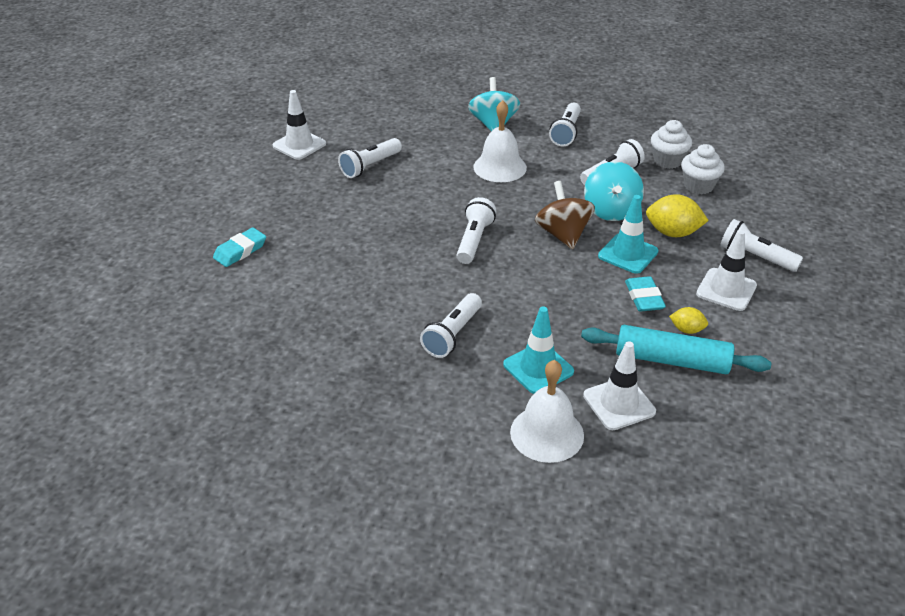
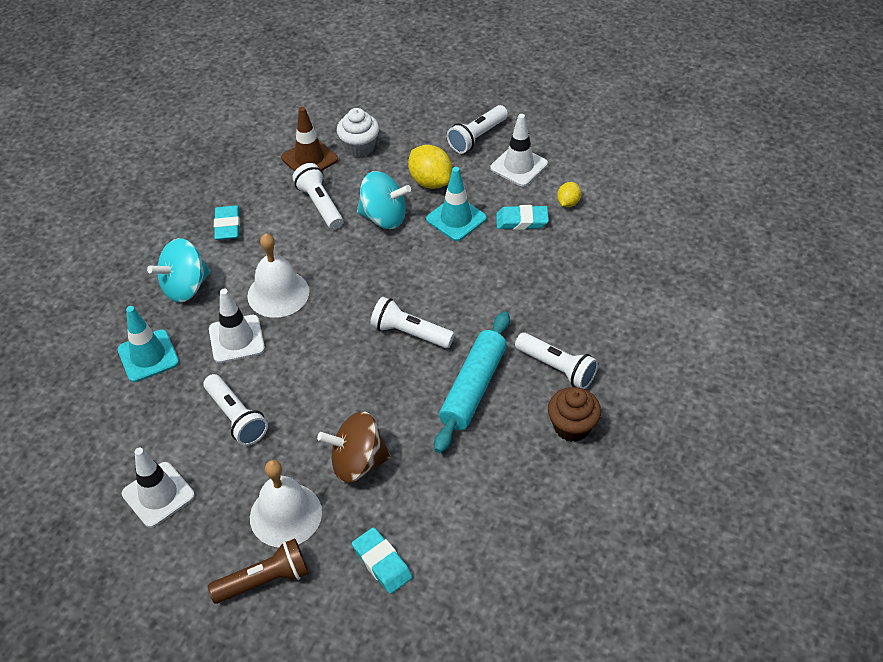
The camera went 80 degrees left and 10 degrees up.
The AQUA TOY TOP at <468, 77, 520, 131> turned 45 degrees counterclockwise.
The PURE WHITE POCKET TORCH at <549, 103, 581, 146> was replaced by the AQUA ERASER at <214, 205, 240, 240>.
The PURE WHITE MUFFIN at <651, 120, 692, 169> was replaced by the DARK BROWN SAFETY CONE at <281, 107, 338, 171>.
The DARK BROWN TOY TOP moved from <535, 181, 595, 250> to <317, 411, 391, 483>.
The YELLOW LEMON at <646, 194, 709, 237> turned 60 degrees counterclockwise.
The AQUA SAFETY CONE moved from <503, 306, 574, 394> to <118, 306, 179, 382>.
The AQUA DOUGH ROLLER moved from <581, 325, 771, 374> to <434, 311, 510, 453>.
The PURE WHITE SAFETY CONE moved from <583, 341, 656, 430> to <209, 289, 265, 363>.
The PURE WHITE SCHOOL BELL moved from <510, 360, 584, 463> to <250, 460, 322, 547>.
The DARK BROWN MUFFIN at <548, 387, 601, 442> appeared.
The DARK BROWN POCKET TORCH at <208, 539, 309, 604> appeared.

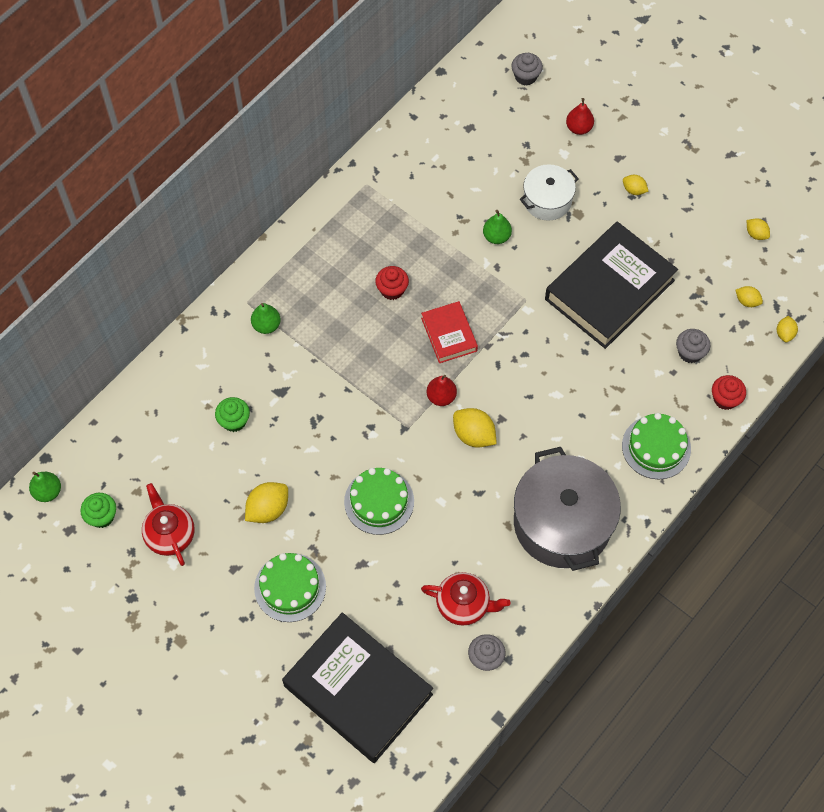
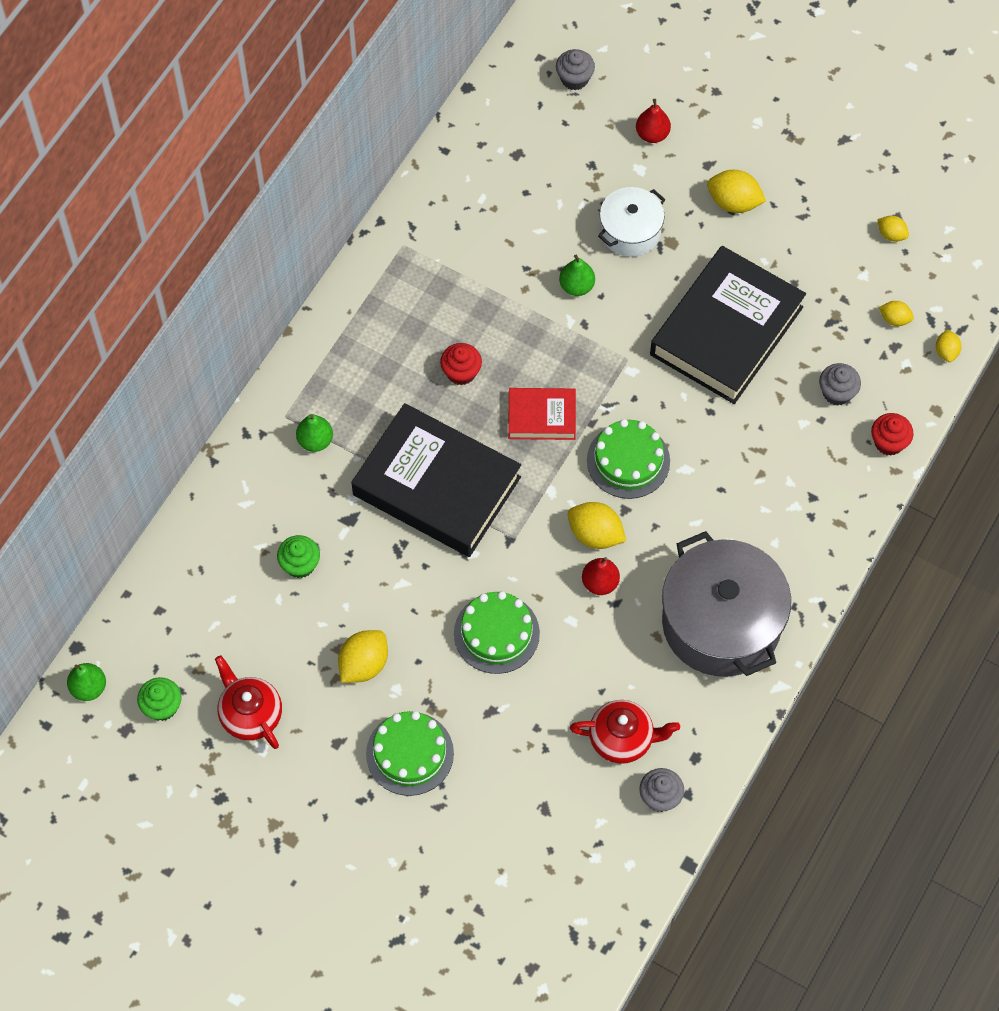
The camera went 10 degrees left and 0 degrees up.
The YELLOW LEMON at <623, 175, 649, 195> changed to 1.72 times the size.
The SCARLET BOOK at <421, 301, 478, 363> turned 60 degrees counterclockwise.
The SCARLET PEAR moved from <427, 375, 457, 406> to <582, 557, 620, 595>.
The LEAF-GREEN CAKE moved from <622, 413, 691, 479> to <587, 419, 670, 499>.
The BLACK BOOK moved from <282, 613, 433, 763> to <351, 403, 521, 557>.

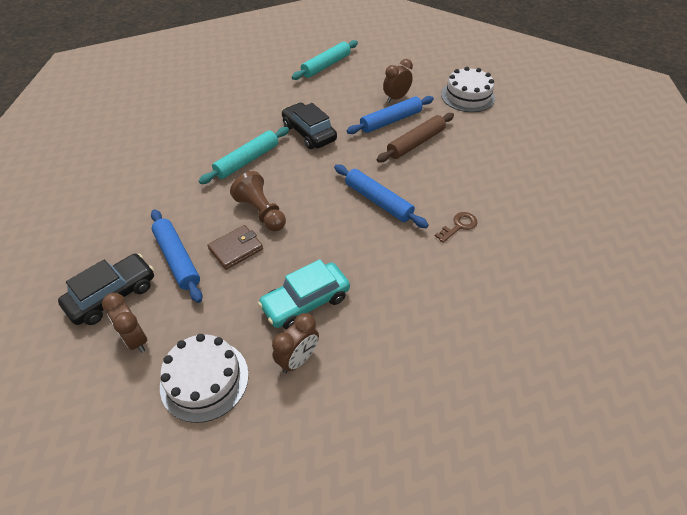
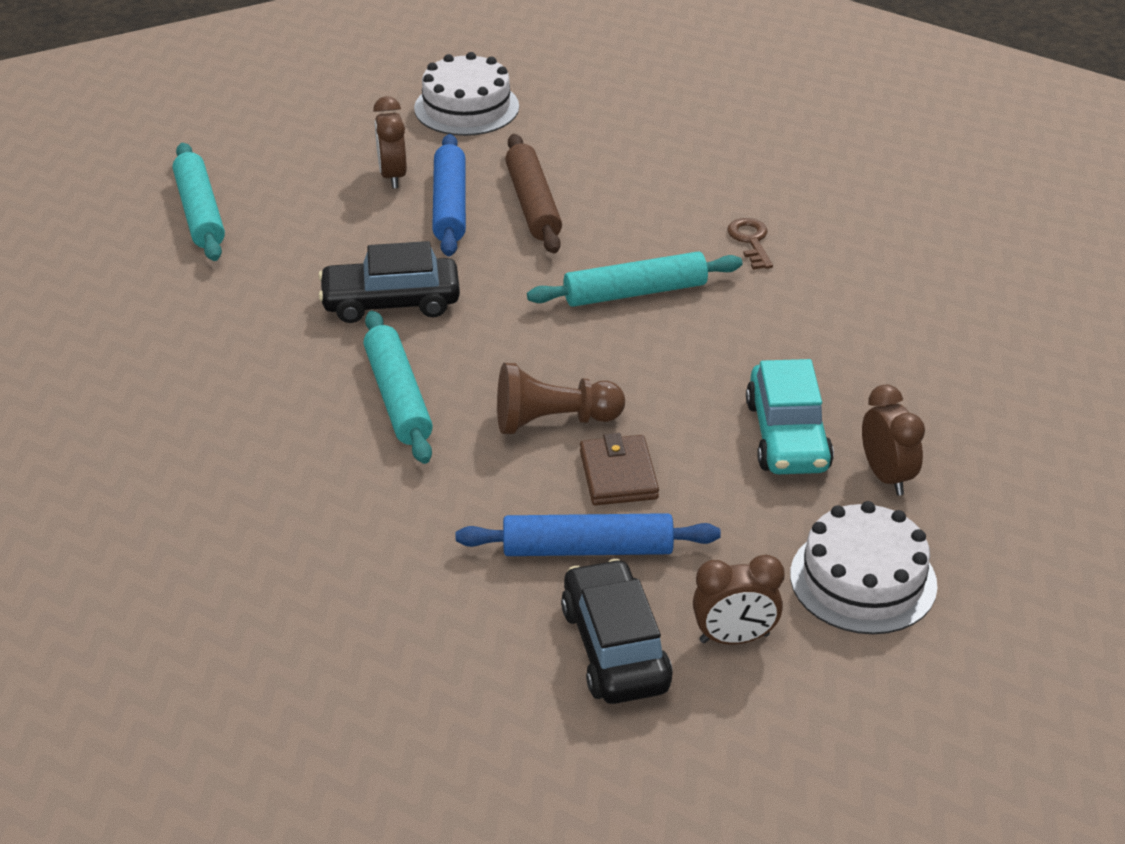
The camera went 60 degrees left and 10 degrees down.
The COBALT DOUGH ROLLER at <334, 164, 429, 228> became the AQUA DOUGH ROLLER at <527, 251, 743, 307>.

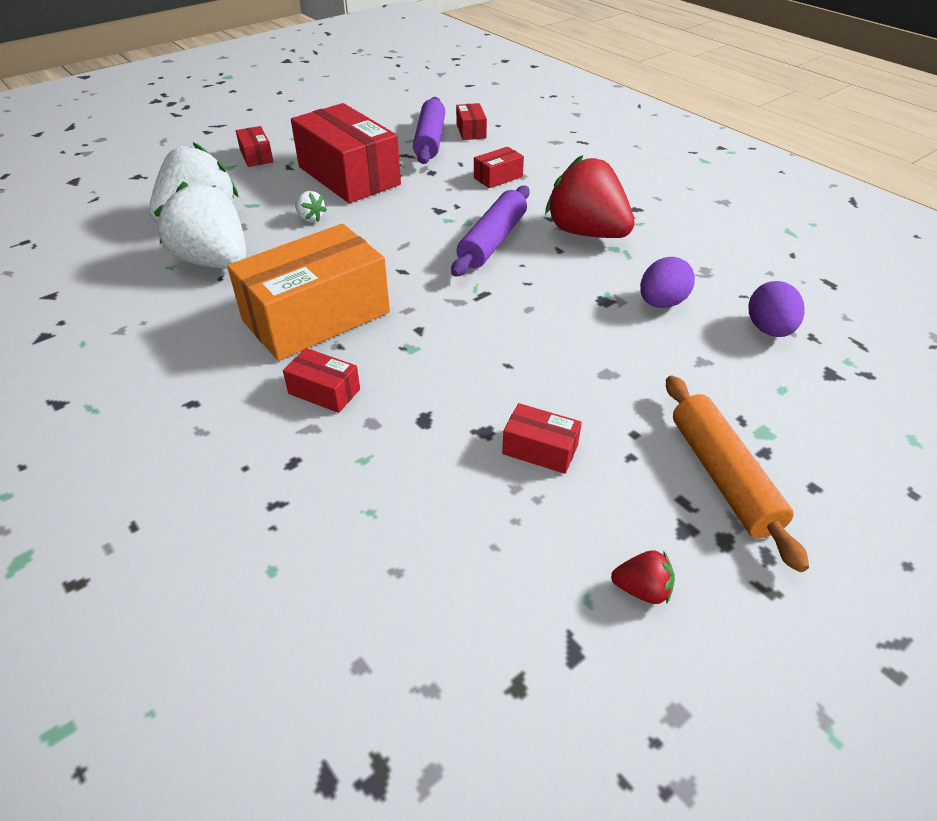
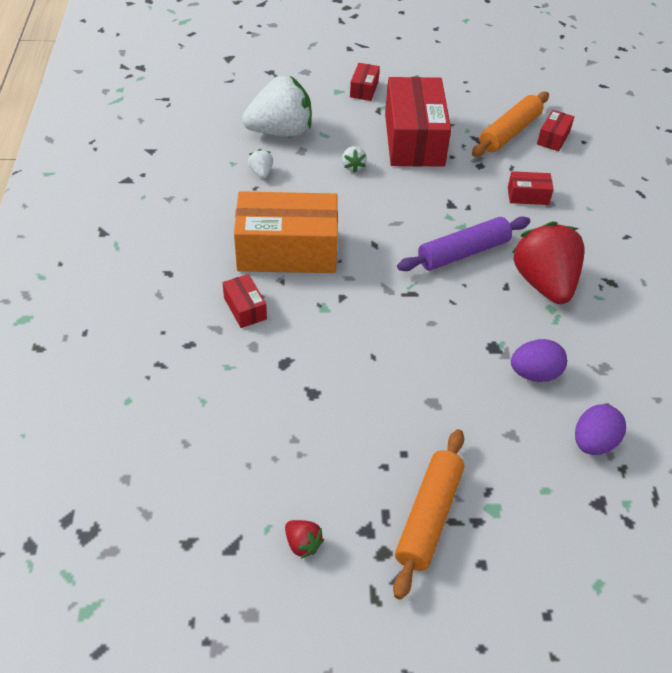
The camera went 35 degrees right and 5 degrees up.
The PURPLE DOUGH ROLLER at <413, 97, 445, 164> became the ORANGE DOUGH ROLLER at <472, 92, 549, 157>.
The PURE WHITE STRAWBERRY at <154, 182, 246, 269> changed to 0.41 times the size.
The SCARLET BOX at <502, 403, 582, 474> disappeared.

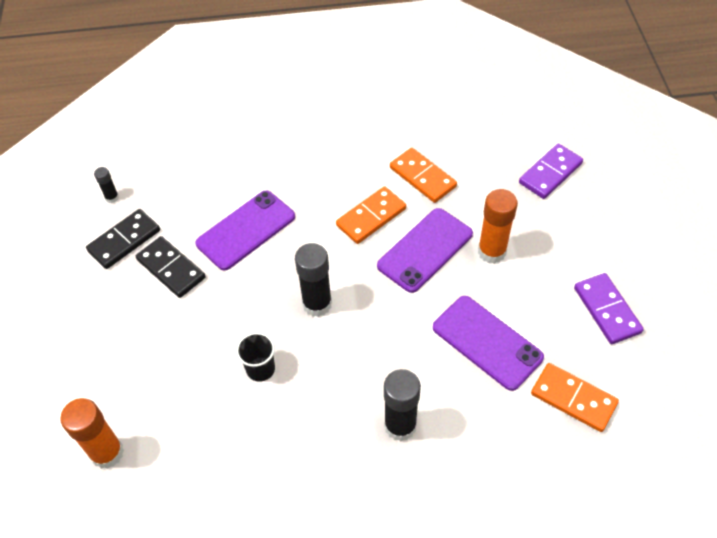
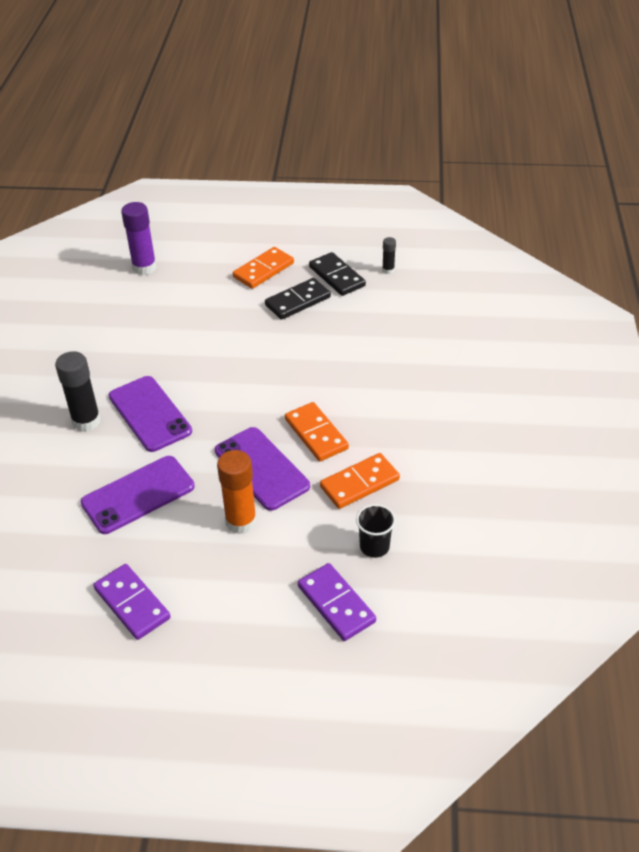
The camera went 100 degrees right and 10 degrees down.
The PURPLE PHONE moved from <195, 191, 295, 271> to <109, 376, 192, 452>.
The BLACK STICK OF GLUE at <295, 243, 332, 317> disappeared.
The PURPLE DOMINO TILE at <574, 273, 644, 344> turned 60 degrees clockwise.
The BLACK BEAKER moved from <236, 332, 275, 382> to <356, 504, 396, 558>.
The ORANGE DOMINO TILE moved from <531, 363, 619, 432> to <233, 247, 294, 289>.
The ORANGE STICK OF GLUE at <60, 398, 124, 469> became the PURPLE STICK OF GLUE at <121, 202, 157, 275>.

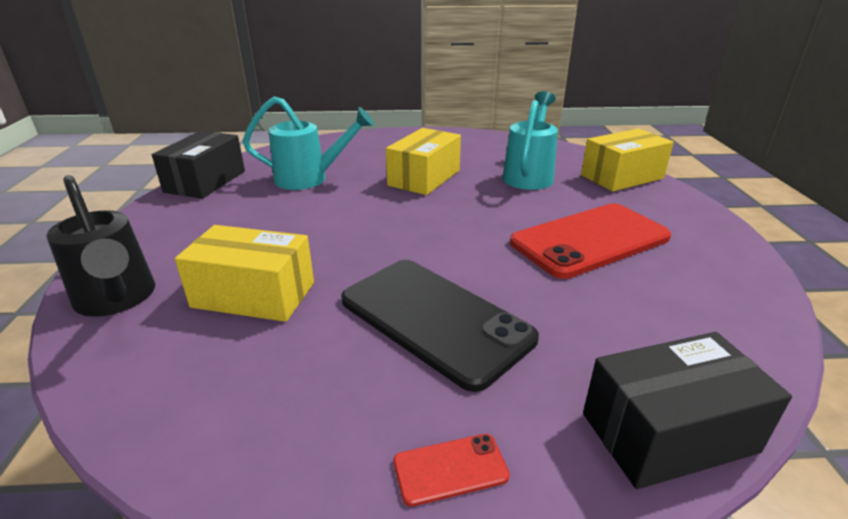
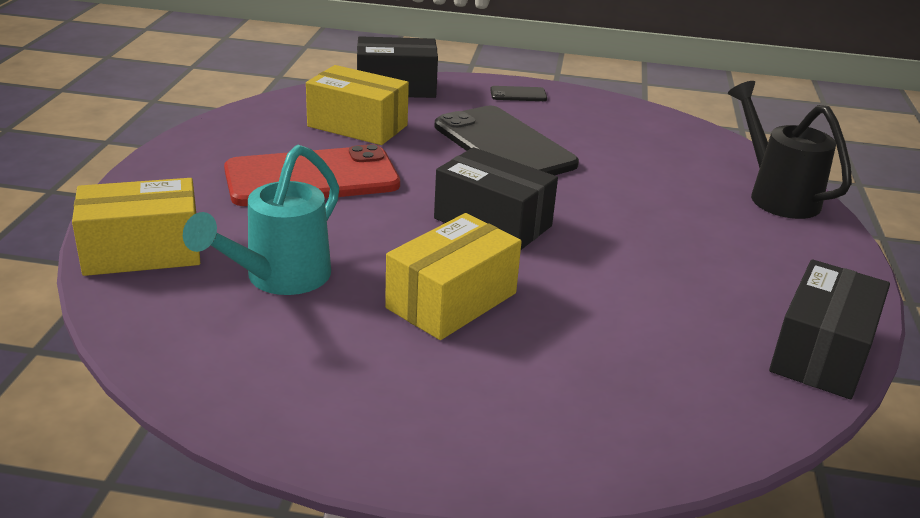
The camera went 170 degrees left and 0 degrees up.
The AQUA WATERING CAN at <243, 96, 374, 190> disappeared.
The YELLOW BOX moved from <175, 225, 314, 322> to <306, 65, 409, 145>.
The SCARLET PHONE at <393, 434, 510, 507> became the BLACK PHONE at <490, 86, 547, 101>.
The BLACK BOX at <434, 147, 558, 250> appeared.

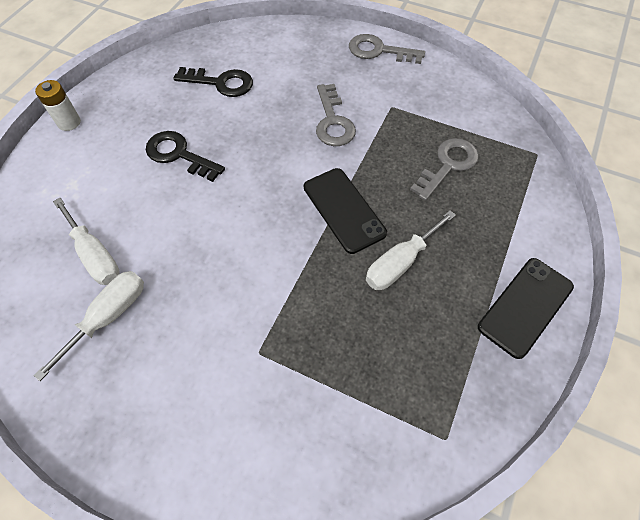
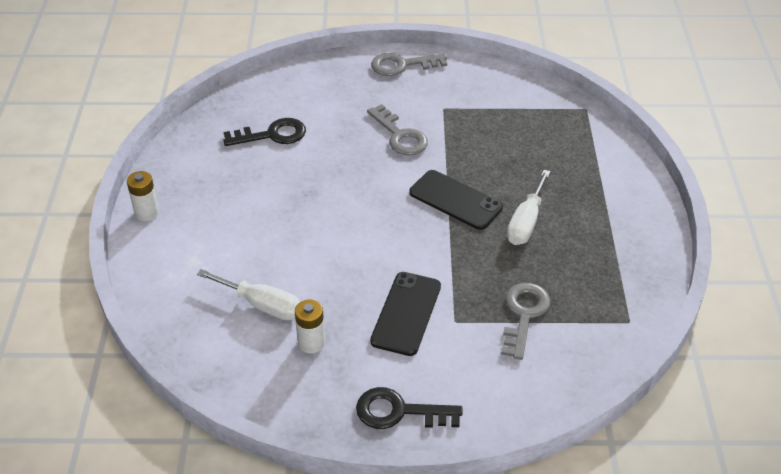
The camera went 25 degrees left and 15 degrees down.
The BLACK LATCHKEY moved from <146, 131, 225, 182> to <356, 387, 462, 429>.
The ASH-GREY LATCHKEY moved from <410, 138, 479, 201> to <501, 283, 551, 360>.
The BLACK PHONE moved from <478, 258, 574, 359> to <370, 272, 441, 356>.
The PURE WHITE HAND SCREWDRIVER at <33, 271, 144, 381> was replaced by the PURE WHITE BATTERY at <295, 300, 325, 354>.

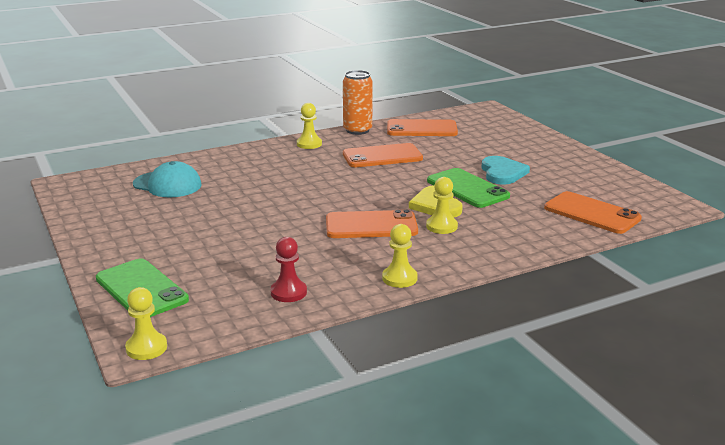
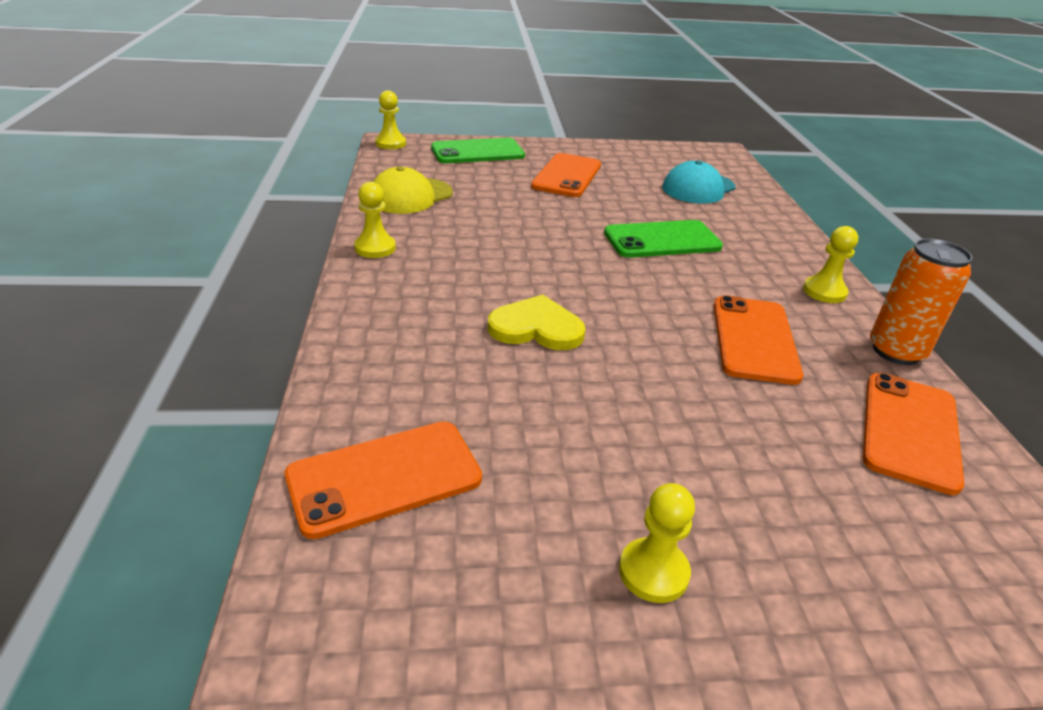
The camera went 110 degrees right and 10 degrees up.
The AQUA LOVE HEART at <481, 156, 530, 185> disappeared.
The LEAF-GREEN PHONE moved from <427, 168, 510, 208> to <604, 220, 723, 258>.
The YELLOW PAWN moved from <426, 177, 458, 234> to <619, 483, 695, 603>.
The ORANGE PHONE moved from <326, 209, 418, 238> to <531, 153, 601, 197>.
The SCARLET PAWN at <270, 237, 307, 302> was replaced by the YELLOW PEAKED CAP at <373, 166, 453, 214>.

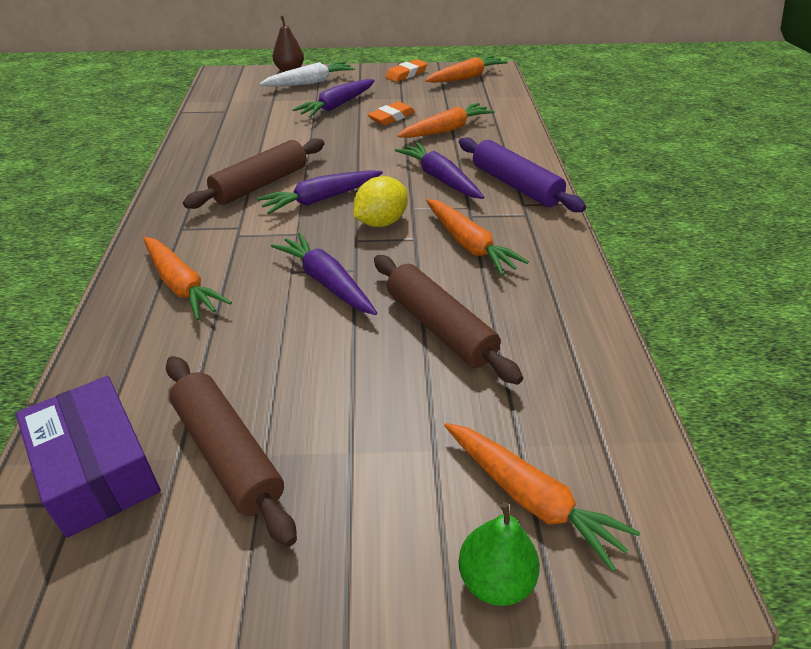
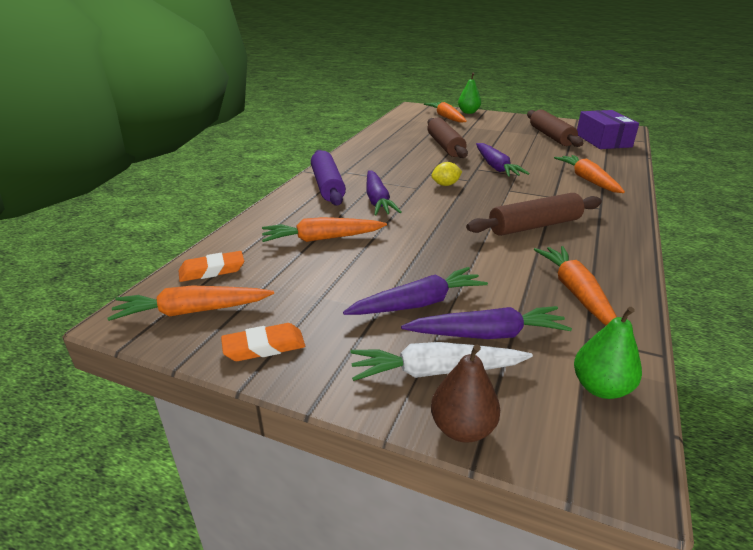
The camera went 155 degrees left and 10 degrees down.
The ORANGE ERASER moved from <368, 101, 415, 125> to <179, 251, 244, 282>.
The PURPLE CARROT moved from <257, 170, 383, 214> to <401, 306, 572, 339>.
The YELLOW LEMON at <353, 176, 408, 227> changed to 0.67 times the size.
The ORANGE CARROT moved from <426, 199, 529, 275> to <534, 246, 617, 326>.
The LEAF-GREEN PEAR at <574, 307, 642, 399> appeared.

